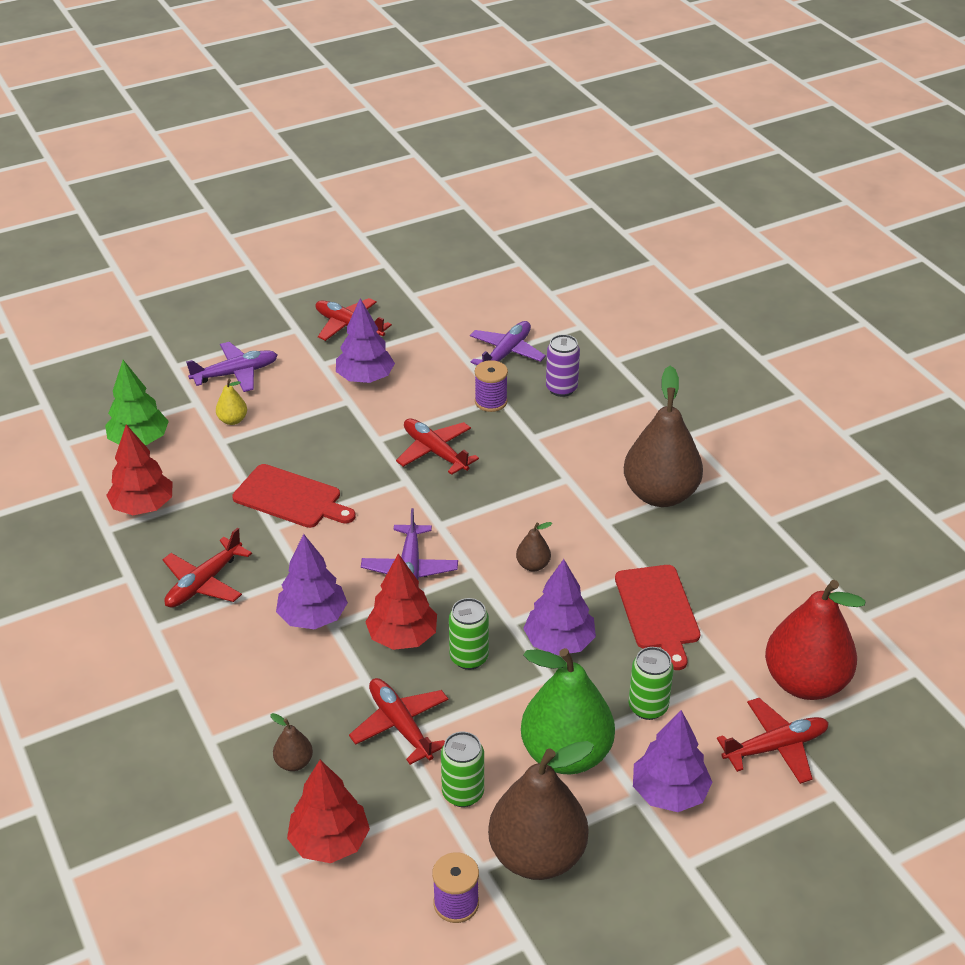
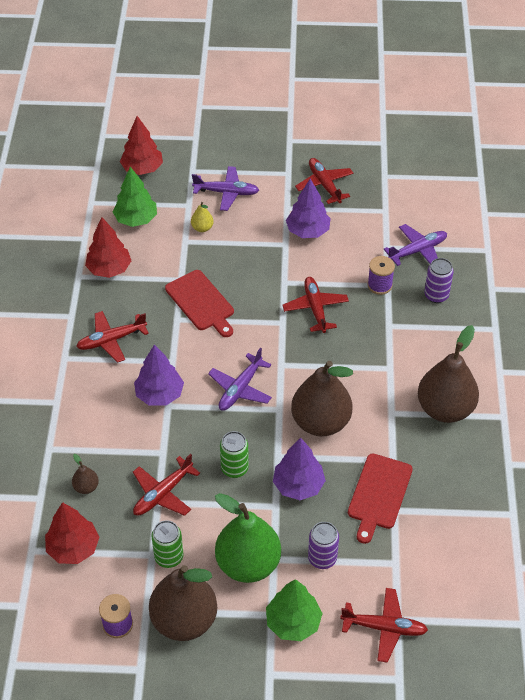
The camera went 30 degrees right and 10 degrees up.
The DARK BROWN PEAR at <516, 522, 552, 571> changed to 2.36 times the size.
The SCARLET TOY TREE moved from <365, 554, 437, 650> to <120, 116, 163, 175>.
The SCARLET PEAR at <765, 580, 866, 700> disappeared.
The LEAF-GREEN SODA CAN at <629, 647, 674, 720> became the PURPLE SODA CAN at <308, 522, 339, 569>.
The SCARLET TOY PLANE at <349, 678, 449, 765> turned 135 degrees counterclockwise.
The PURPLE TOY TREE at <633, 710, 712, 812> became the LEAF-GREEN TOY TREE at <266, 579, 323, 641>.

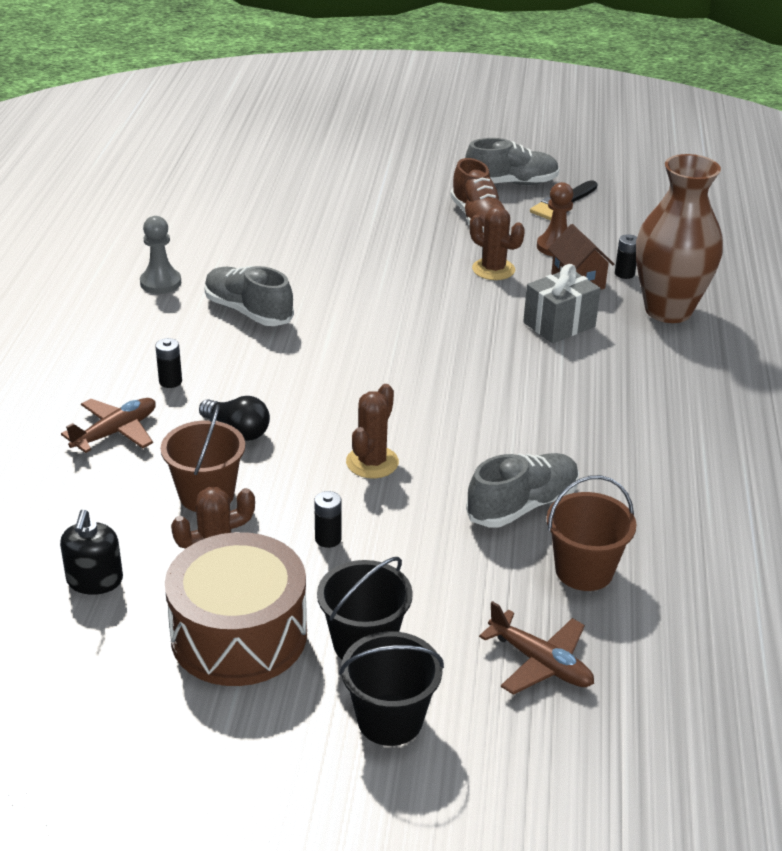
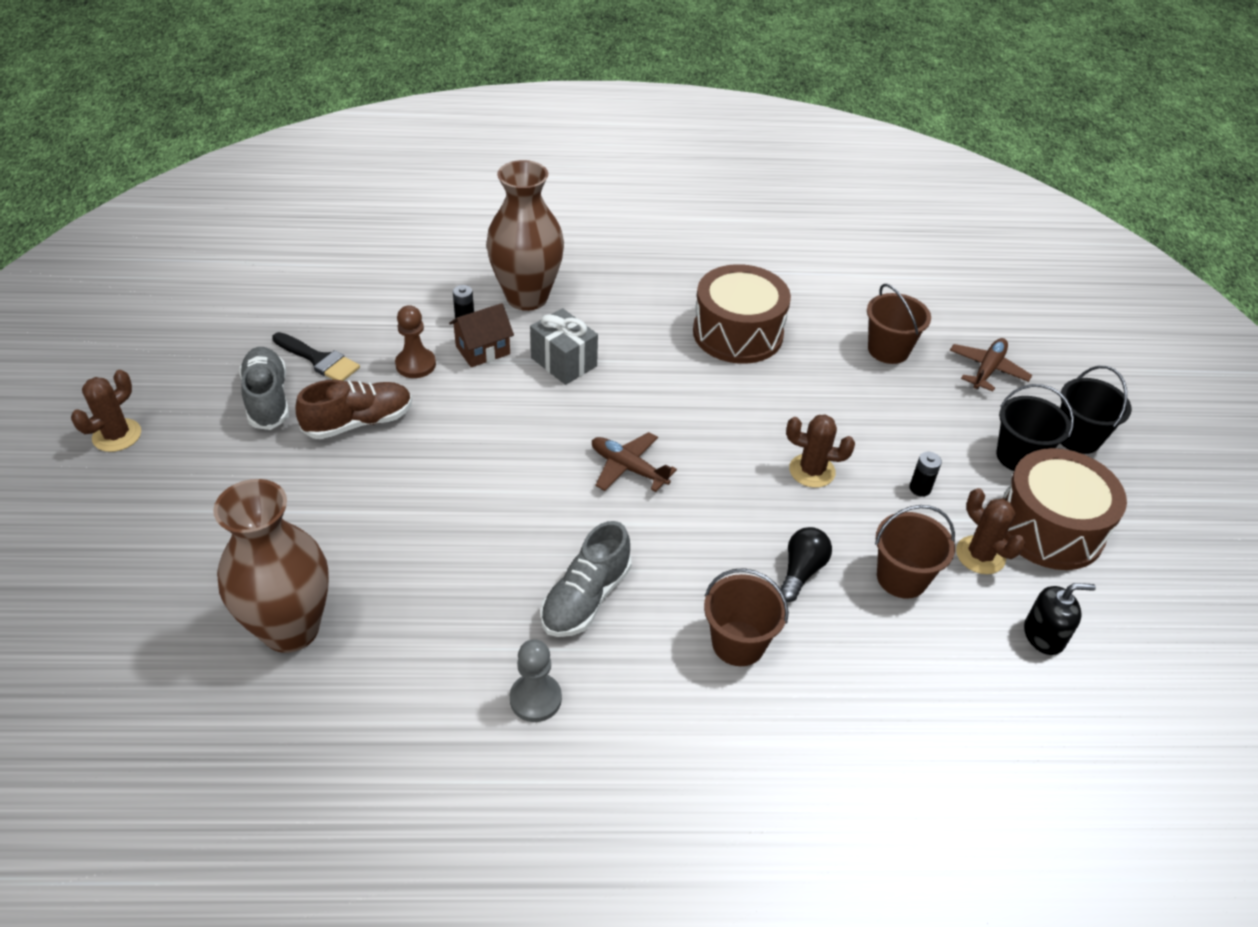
The camera went 100 degrees left and 10 degrees up.
The DARK BROWN PRICKLY PLANT moved from <470, 207, 525, 280> to <71, 370, 141, 452>.
The BLACK BATTERY at <155, 338, 182, 388> was replaced by the DARK BROWN PAIL at <704, 568, 789, 666>.
The DARK BROWN TOY PLANE moved from <61, 398, 156, 453> to <592, 432, 677, 492>.
The ASH-GREY LACE-UP SHOE at <466, 453, 579, 527> disappeared.
The DARK BROWN TOY DRUM at <693, 264, 791, 364> appeared.
The DARK BROWN FLOWER VASE at <213, 479, 329, 653> appeared.

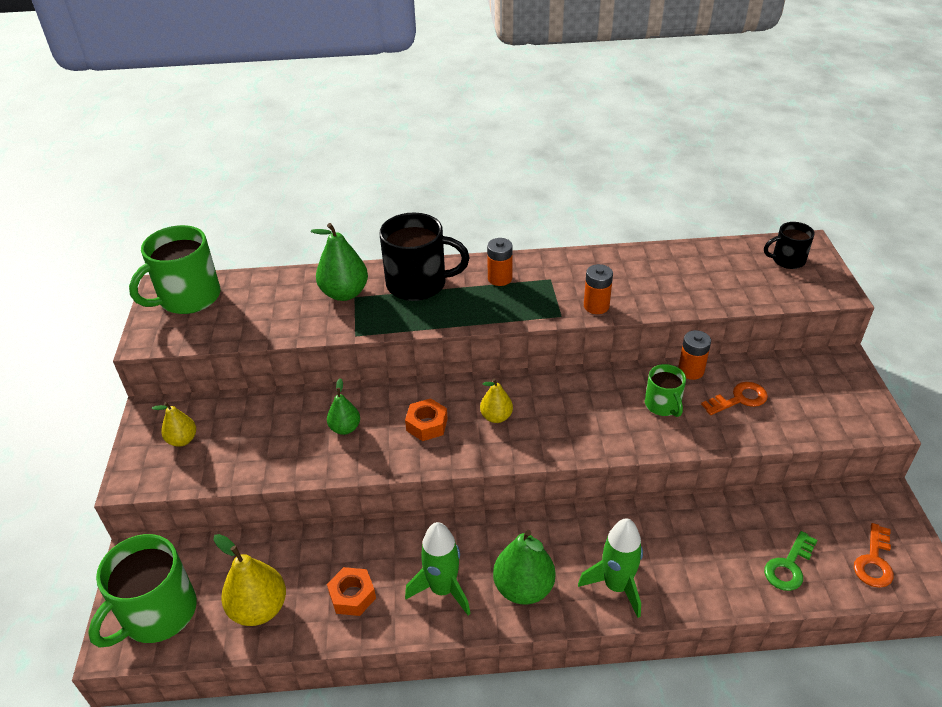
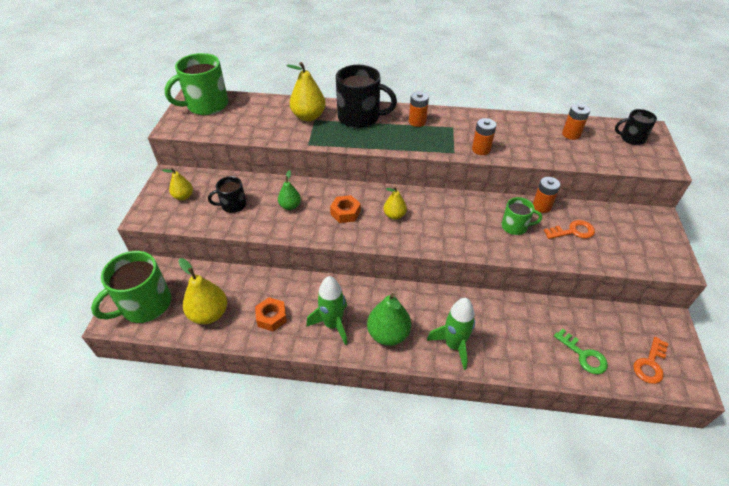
The camera went 10 degrees right and 5 degrees up.
The LEAF-GREEN PEAR at <311, 223, 368, 301> became the YELLOW PEAR at <287, 62, 326, 121>.
The LEAF-GREEN TEA MUG at <645, 364, 686, 417> turned 75 degrees counterclockwise.
The LEAF-GREEN LATCHKEY at <764, 531, 818, 591> turned 90 degrees counterclockwise.
The ORANGE BATTERY at <562, 103, 590, 140> appeared.
The BLACK TEA MUG at <208, 176, 246, 213> appeared.

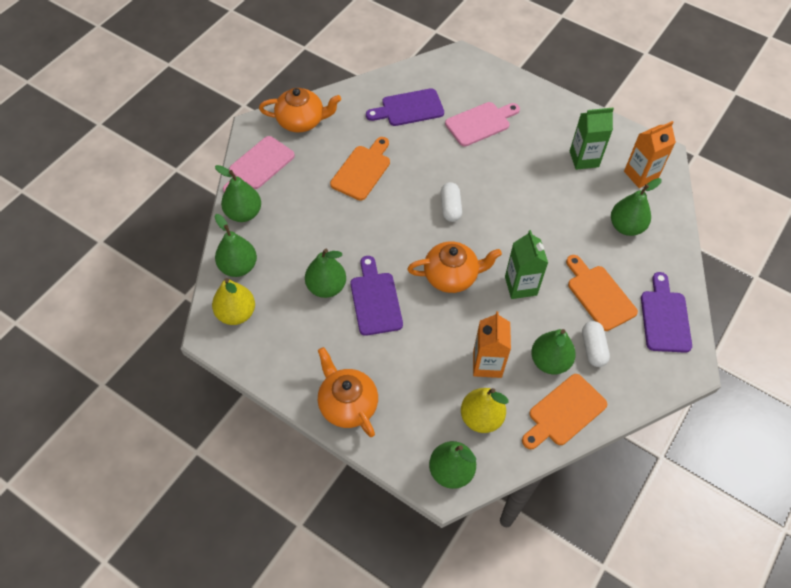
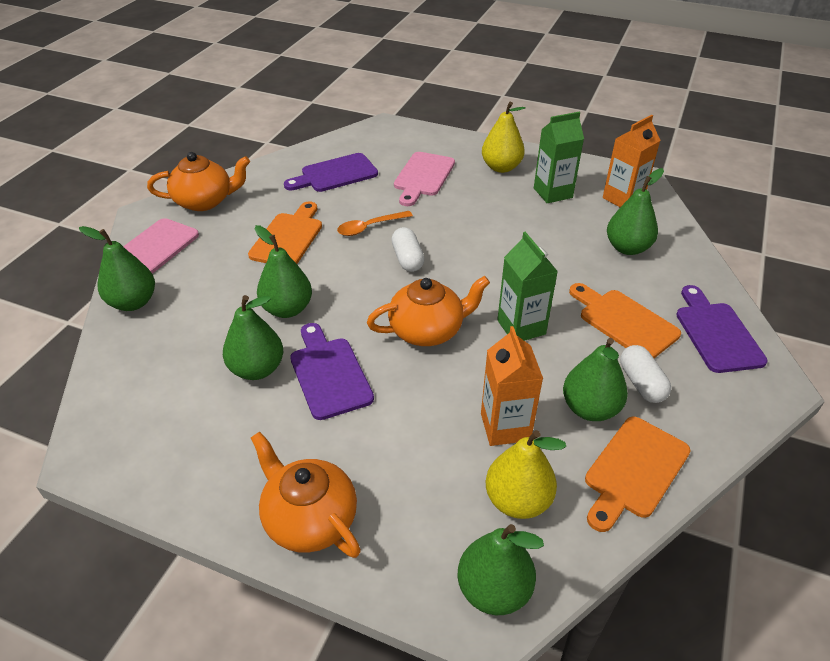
The camera went 10 degrees left and 15 degrees down.
The ROSY BREAD BOARD at <445, 102, 520, 146> turned 150 degrees clockwise.
The LEAF-GREEN PEAR moved from <215, 214, 257, 277> to <255, 225, 312, 318>.
The YELLOW PEAR moved from <212, 278, 255, 325> to <482, 102, 526, 173>.
The ORANGE SPOON at <337, 211, 413, 236> appeared.

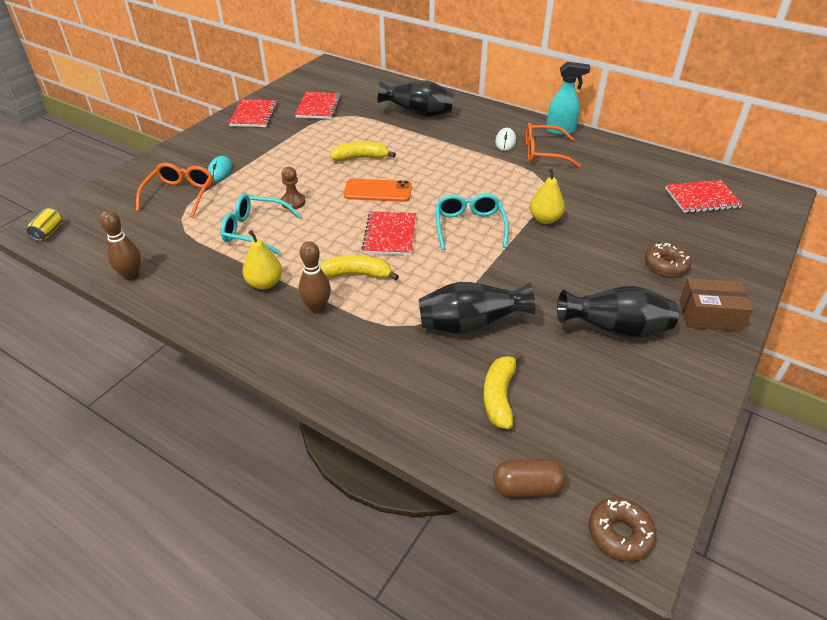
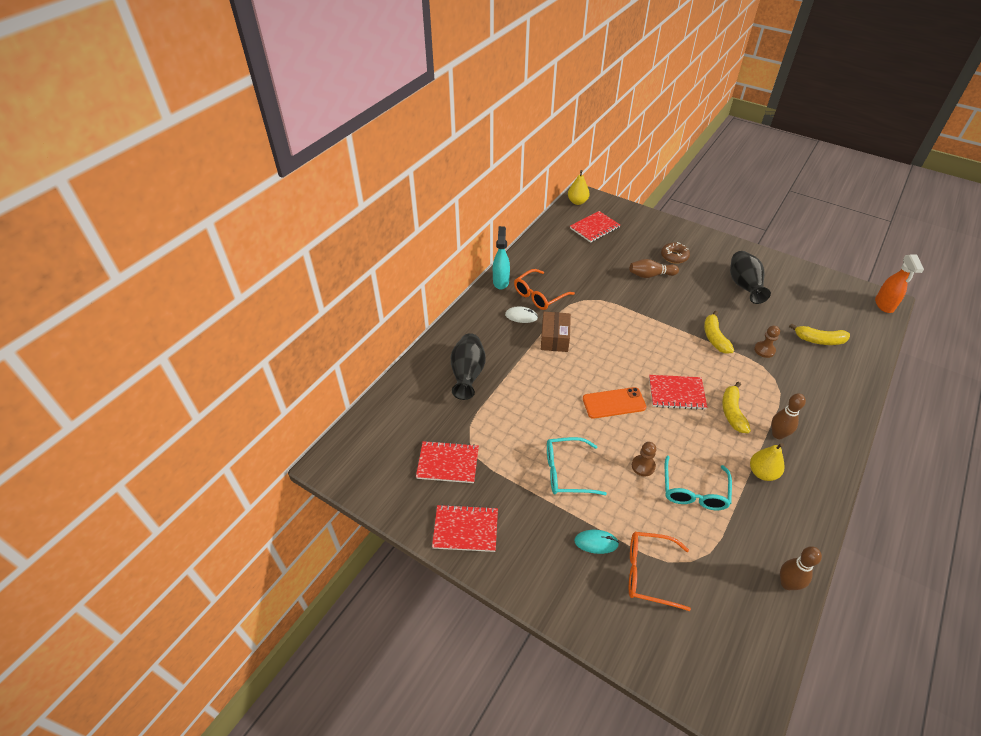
The camera went 90 degrees left and 5 degrees up.
The ORANGE GLASSES at <526, 123, 581, 168> turned 45 degrees clockwise.
The YELLOW BANANA moved from <330, 142, 396, 161> to <704, 311, 734, 354>.
The YELLOW PEAR moved from <530, 168, 565, 224> to <568, 170, 590, 205>.
The ORANGE PHONE at <344, 179, 412, 202> turned 75 degrees clockwise.
The SCARLET NOTEBOOK at <665, 180, 743, 213> turned 60 degrees clockwise.
The AQUA GLASSES moved from <436, 193, 509, 250> to <547, 437, 607, 495>.
The YELLOW SODA CAN at <27, 208, 62, 241> disappeared.
The DARK BROWN BOX moved from <679, 278, 753, 332> to <541, 312, 571, 352>.
The BLACK FLOWER VASE at <419, 282, 535, 334> was replaced by the DARK BROWN PAWN at <754, 326, 780, 358>.
The DARK BROWN PILL at <493, 459, 566, 497> disappeared.
The DARK BROWN DONUT at <589, 498, 657, 561> was replaced by the ORANGE SPRAYER at <875, 254, 924, 313>.
The DARK BROWN TENPIN at <629, 259, 679, 278> appeared.

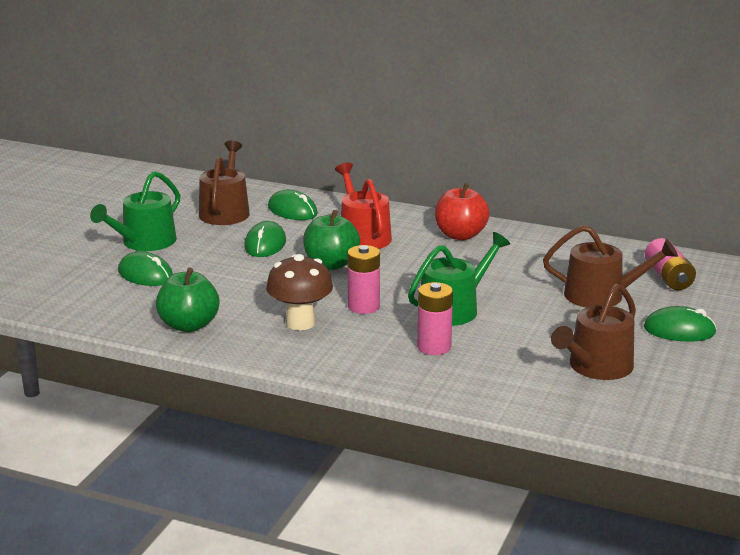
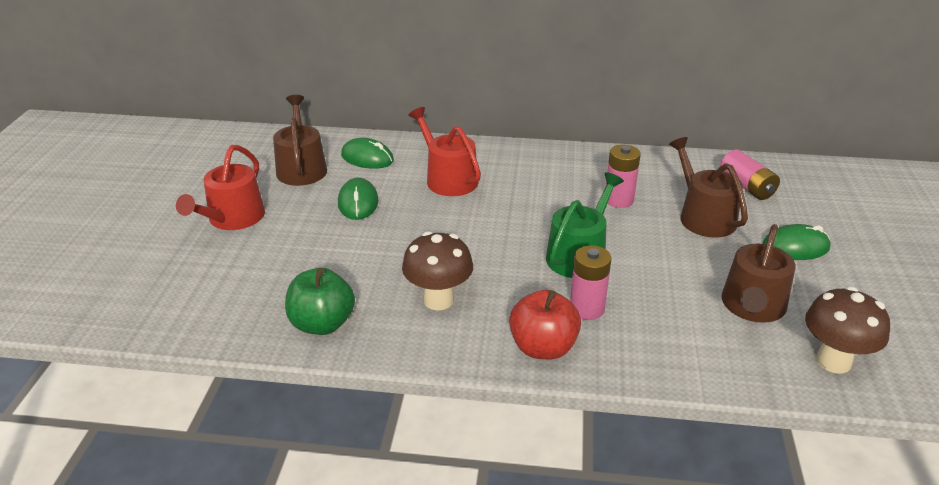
The camera went 15 degrees left and 10 degrees up.
The LEAF-GREEN WATERING CAN at <90, 171, 180, 251> became the SCARLET WATERING CAN at <176, 145, 265, 230>.
The SCARLET APPLE FRUIT moved from <435, 183, 490, 240> to <509, 290, 581, 360>.
The LEAF-GREEN APPLE FRUIT at <303, 210, 360, 270> disappeared.
The DARK BROWN WATERING CAN at <543, 225, 678, 307> turned 105 degrees counterclockwise.
The ROSY BATTERY moved from <347, 245, 380, 314> to <606, 145, 641, 208>.
The LEAF-GREEN PC MOUSE at <118, 251, 173, 286> disappeared.
The DARK BROWN MUSHROOM at <805, 287, 890, 374> appeared.

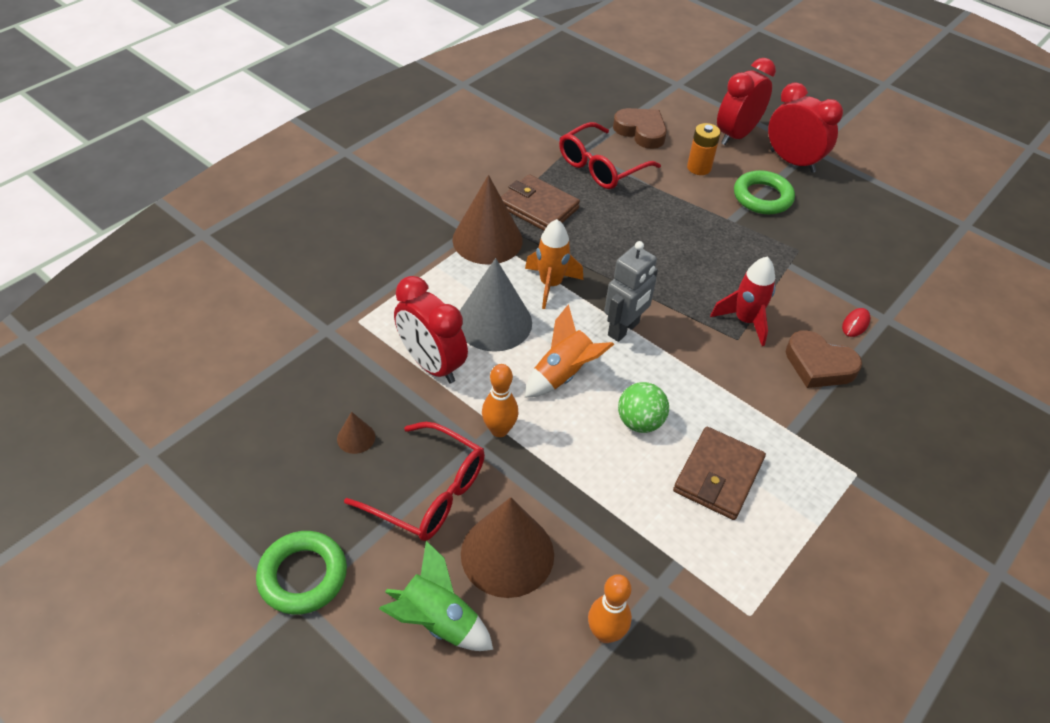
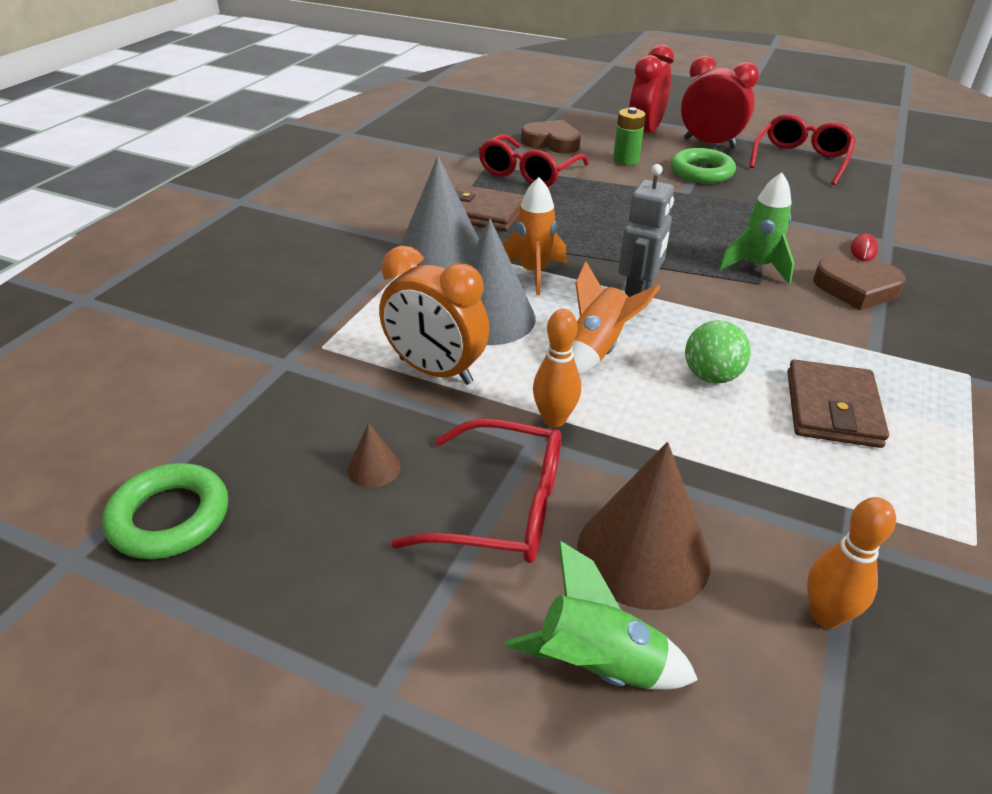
The camera went 15 degrees left and 10 degrees down.
The ORANGE BATTERY at <687, 123, 721, 175> became the LEAF-GREEN BATTERY at <613, 107, 646, 165>.
The DARK BROWN CONE SHAPE at <452, 175, 523, 265> became the ASH-GREY CONE SHAPE at <400, 156, 479, 269>.
The SCARLET TOY ROCKET at <710, 257, 775, 346> became the LEAF-GREEN TOY ROCKET at <718, 173, 794, 284>.
The SCARLET ALARM CLOCK at <394, 276, 468, 383> became the ORANGE ALARM CLOCK at <379, 246, 490, 385>.
The LEAF-GREEN TORUS moved from <256, 531, 347, 615> to <102, 463, 228, 560>.
The SCARLET GLASSES at <749, 114, 856, 185> appeared.

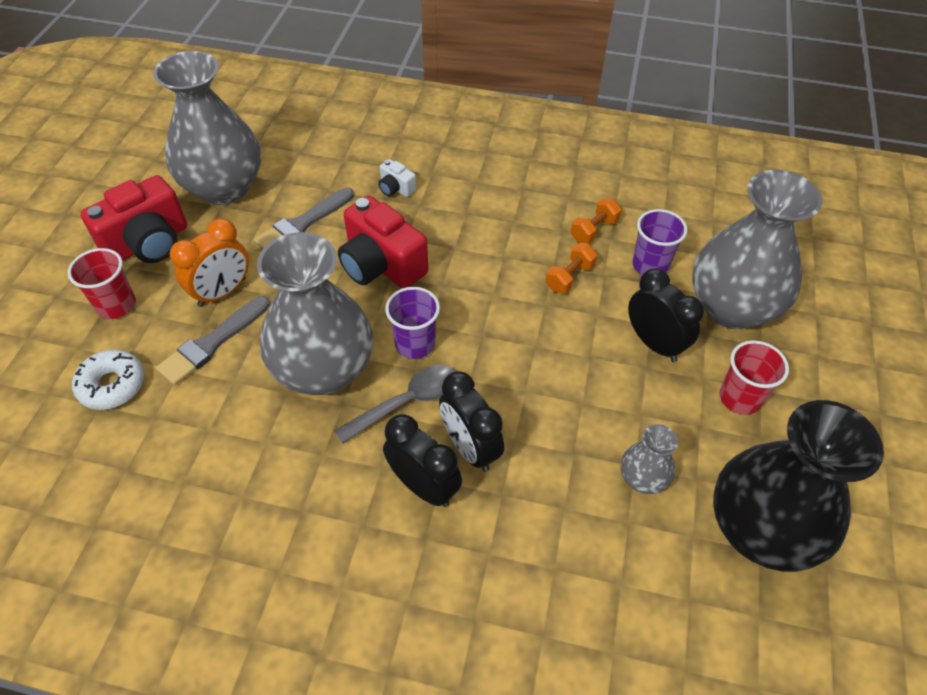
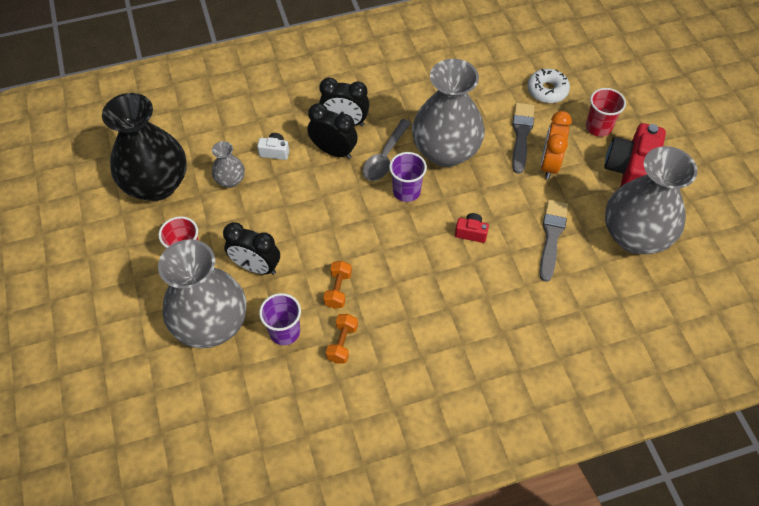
The camera went 150 degrees right and 5 degrees up.
The PURE WHITE CAMERA moved from <379, 159, 416, 197> to <257, 133, 289, 160>.
The SCARLET CAMERA at <338, 196, 428, 288> changed to 0.46 times the size.

